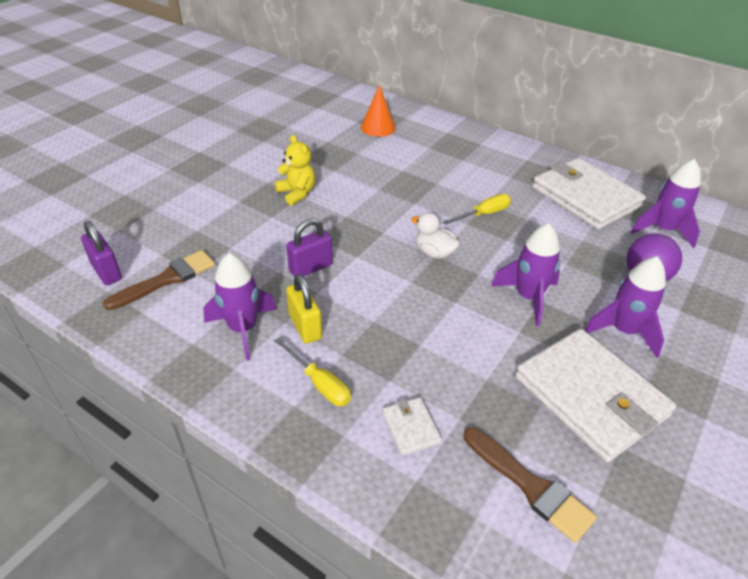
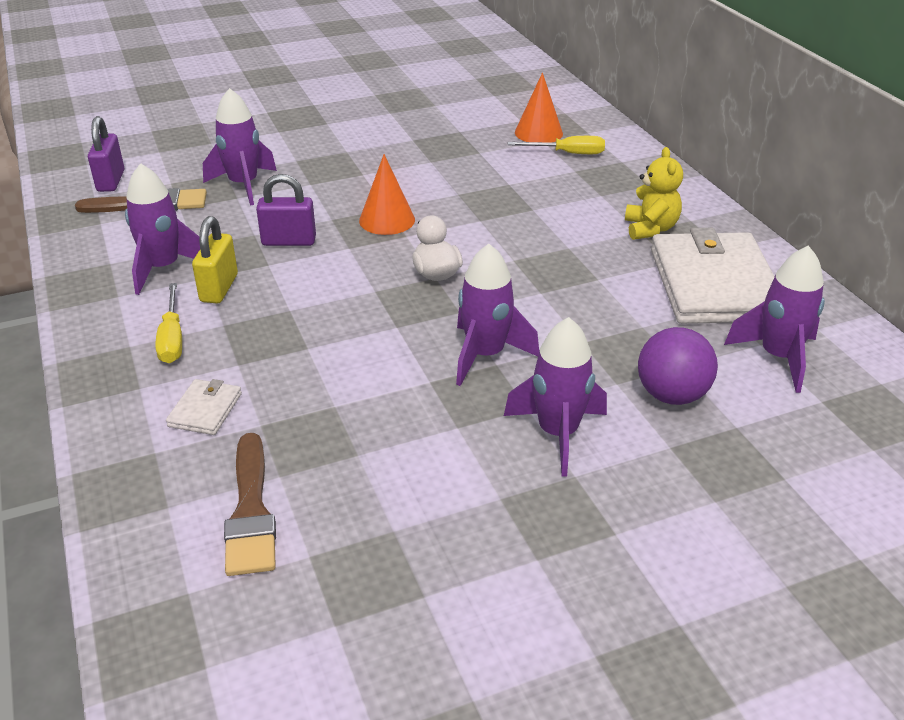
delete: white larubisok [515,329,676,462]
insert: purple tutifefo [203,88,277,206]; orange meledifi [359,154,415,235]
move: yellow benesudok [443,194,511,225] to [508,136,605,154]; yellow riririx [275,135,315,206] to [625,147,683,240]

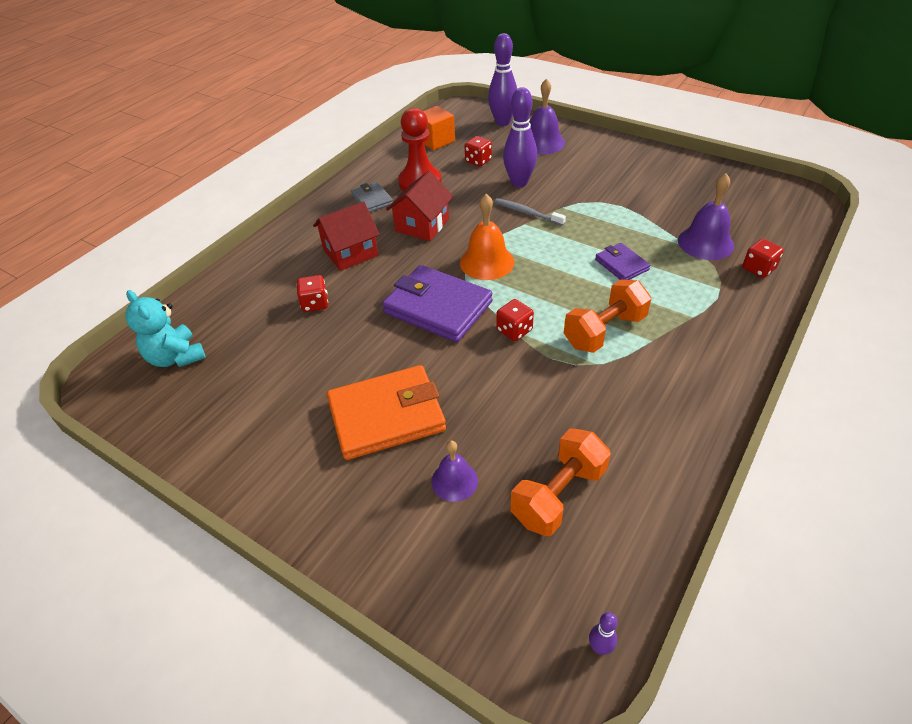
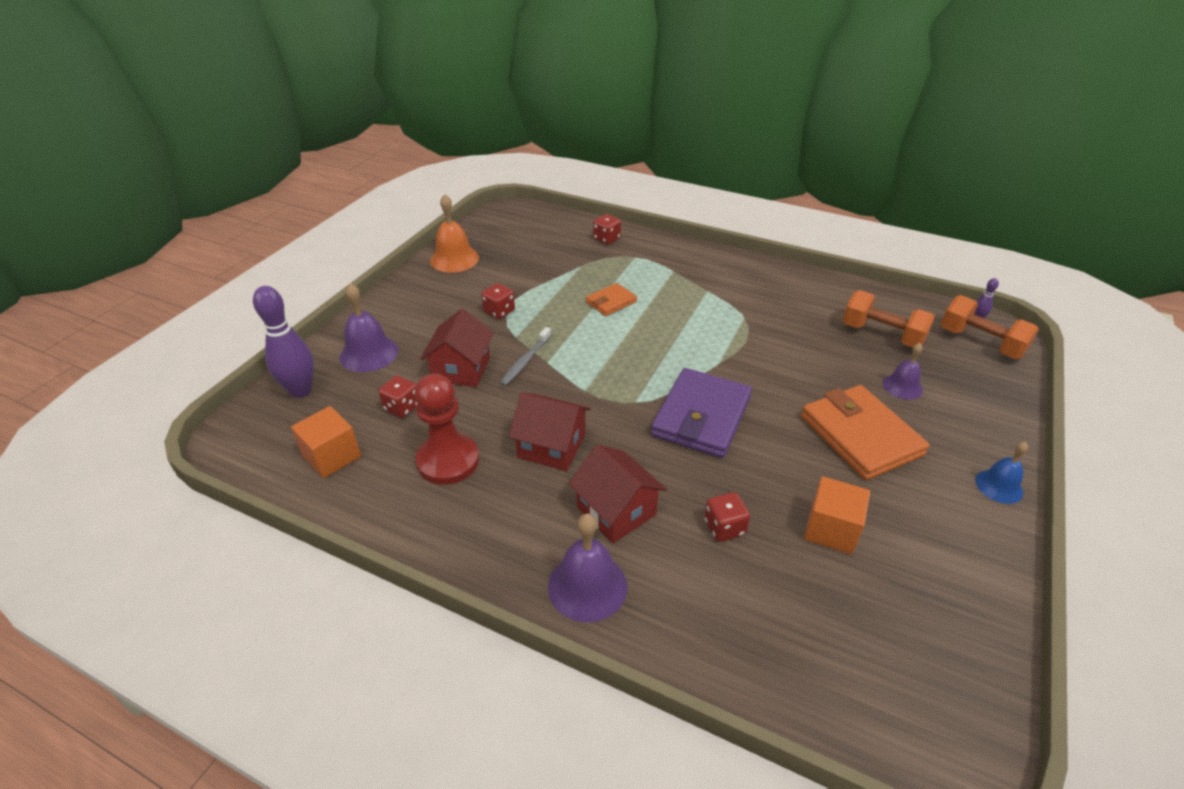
delete: turquoise riririx [125,290,206,367]; grey larubisok [351,182,393,212]
insert: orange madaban [804,476,870,554]; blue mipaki [975,442,1028,504]
move: orange mipaki [460,194,514,280] to [430,194,479,273]; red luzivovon [497,299,534,341] to [481,283,515,319]; purple mipaki [678,173,734,260] to [548,514,627,622]; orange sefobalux [564,280,651,353] to [941,295,1039,359]
replace: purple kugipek [503,87,537,187] to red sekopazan [420,309,494,387]
recolor: purple larubisok [595,243,650,280] to orange larubisok [586,283,637,316]

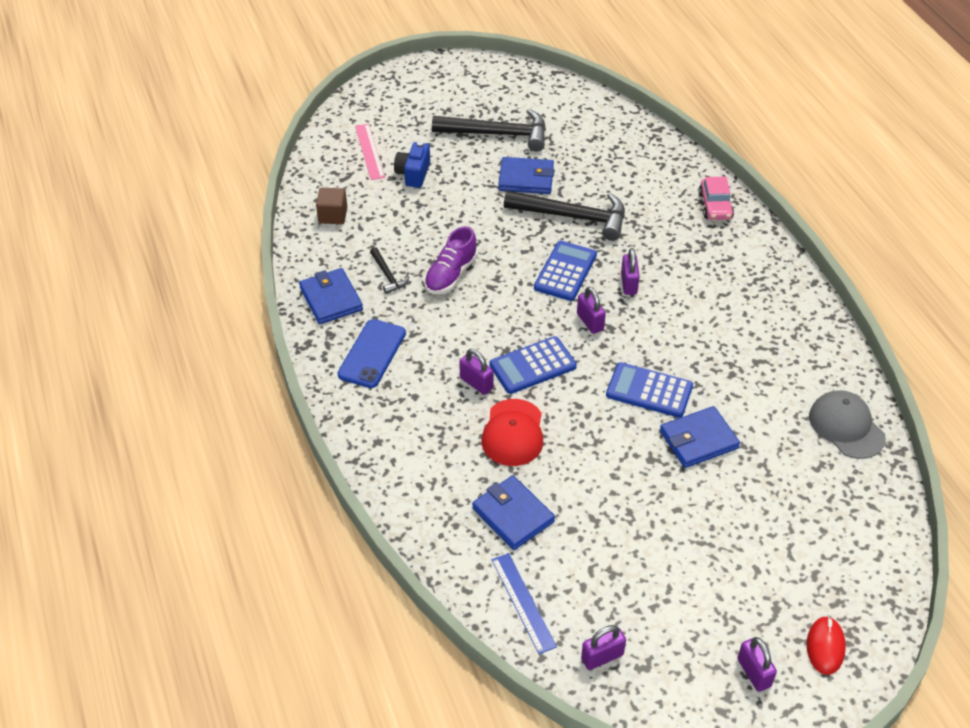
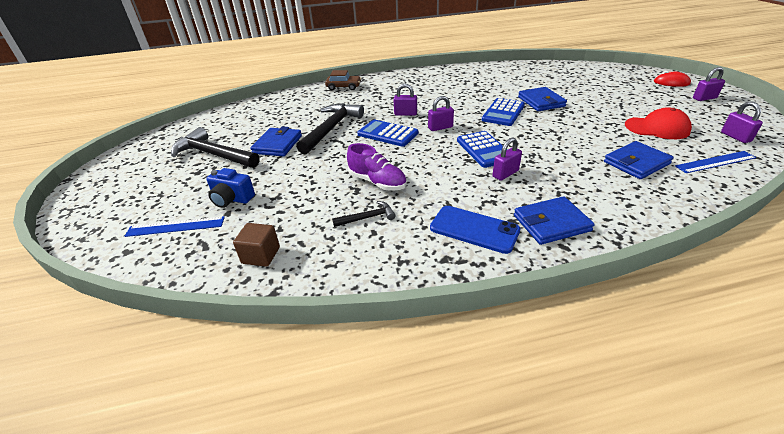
delete: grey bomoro [809,390,886,459]
move: blue larubisok [299,268,363,324] to [514,196,594,245]; red bomoro [481,399,543,466] to [625,107,692,139]
recolor: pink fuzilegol [355,124,385,180] to blue fuzilegol [125,216,225,237]; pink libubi [698,177,734,220] to brown libubi [325,70,361,90]
rotate: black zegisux [432,109,546,152] = [171,127,260,168] 75 degrees counterclockwise

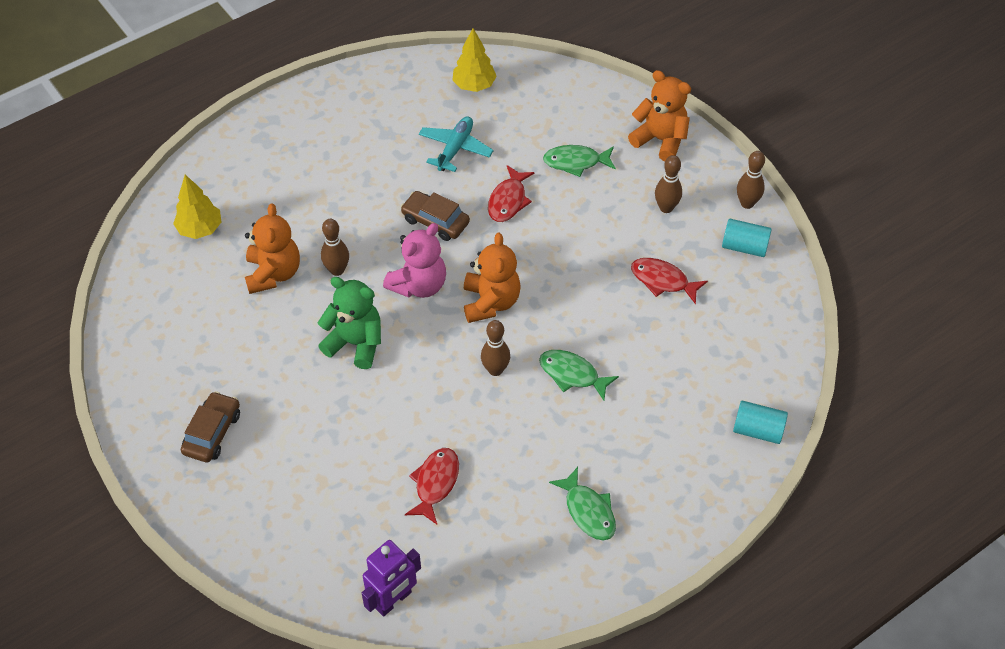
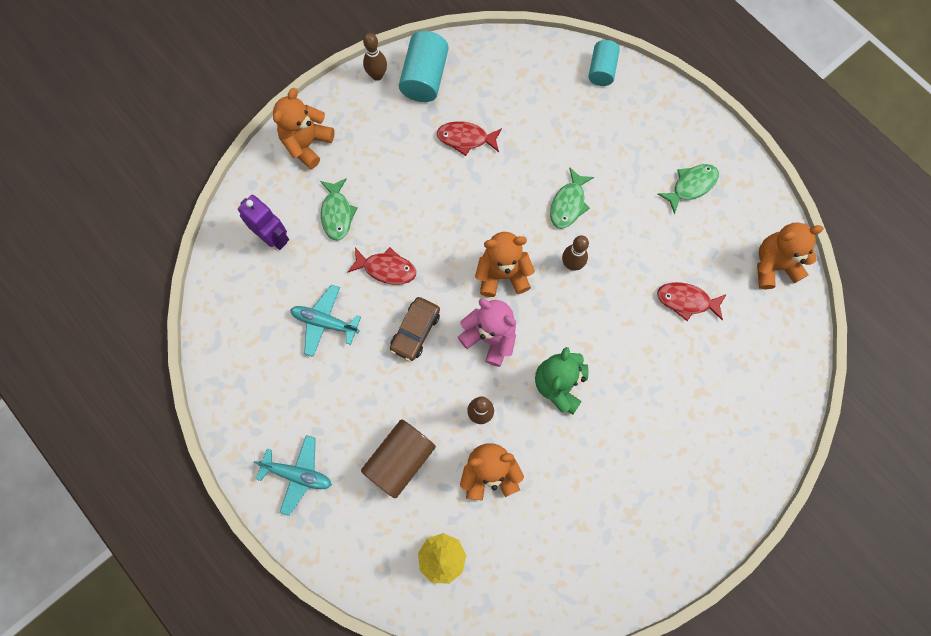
delete: brown libubi [181,391,240,463]; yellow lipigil [452,28,497,92]; brown kugipek [655,155,682,213]
insert: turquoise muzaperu [254,435,332,516]; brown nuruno [361,419,436,499]; orange riririx [757,222,824,289]
move: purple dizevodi [362,540,421,617] to [238,195,289,250]
rotate: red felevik [631,258,708,304] = [437,121,502,156] 75 degrees clockwise
resize: turquoise nuruno [722,219,772,257] = [399,31,449,102] x1.53

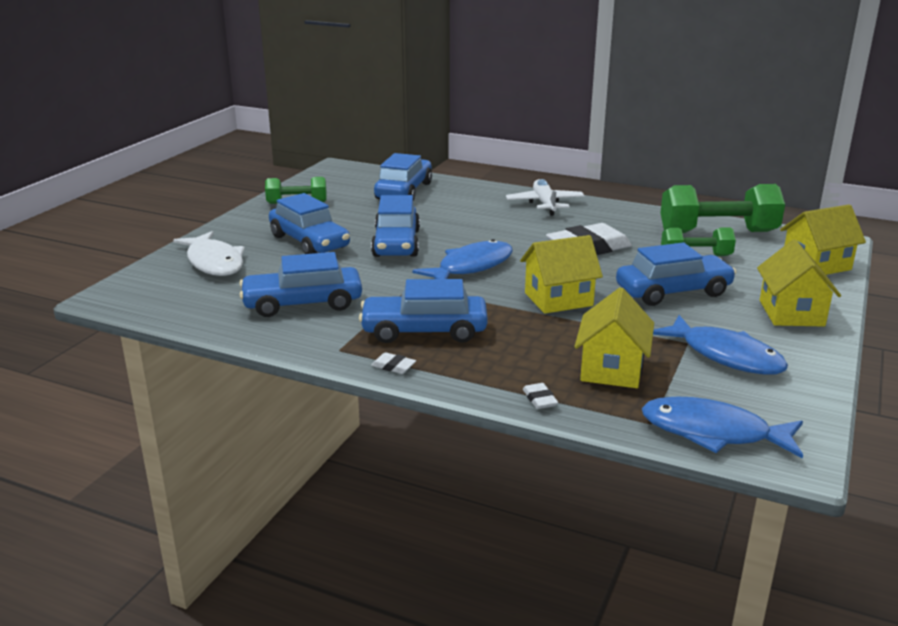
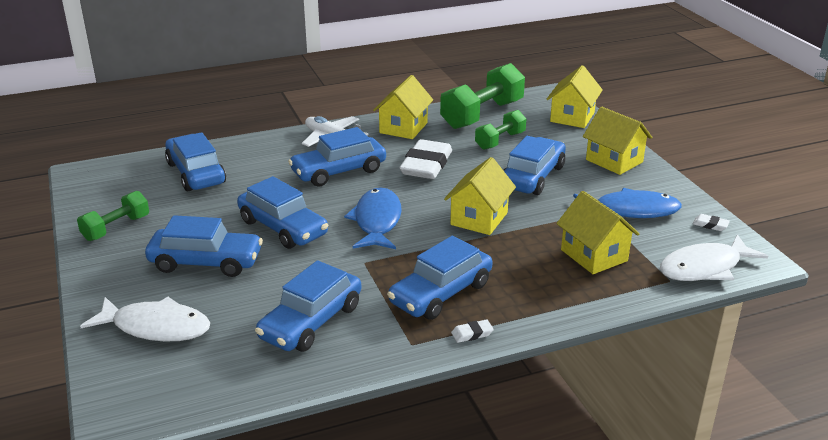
insert: blue libubi [288,127,386,186]; yellow sekopazan [373,75,433,139]
move: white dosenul [523,383,558,409] to [693,214,730,231]
recolor: blue felevik [642,397,803,459] to white felevik [660,234,768,281]

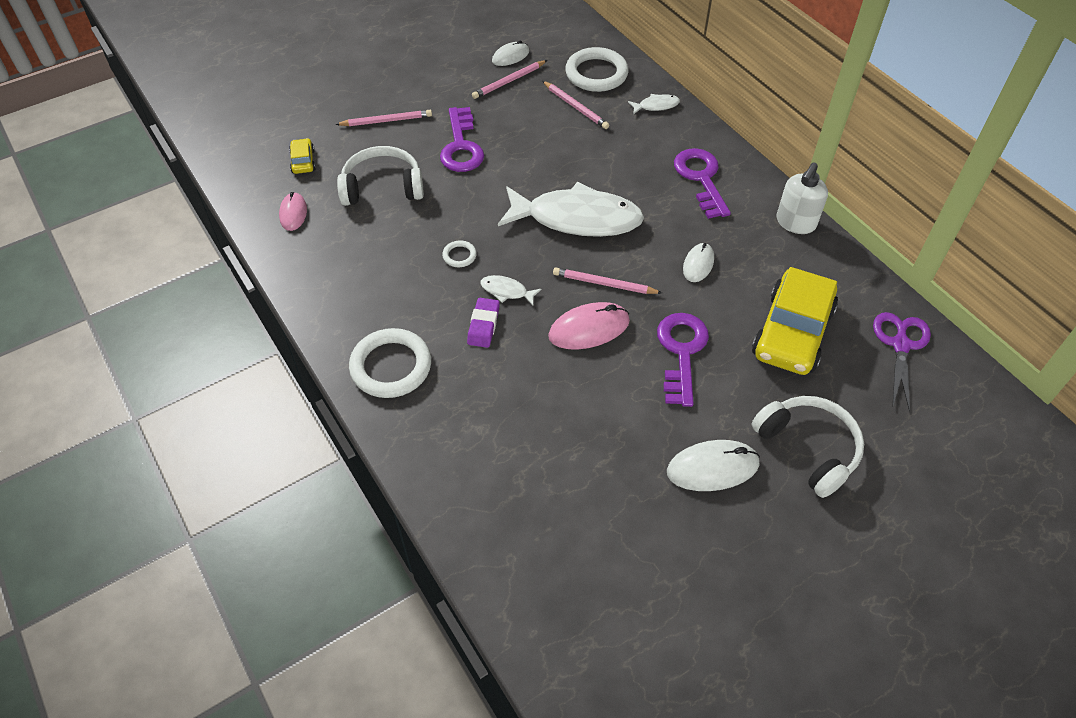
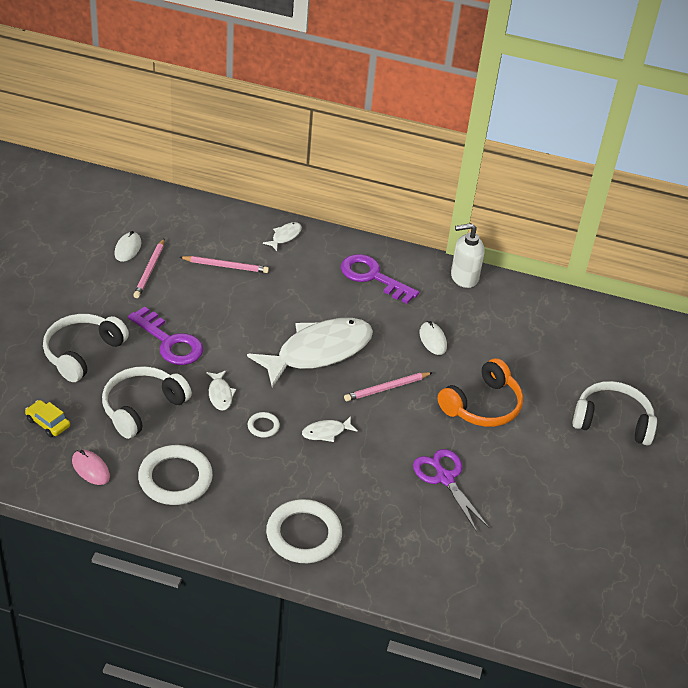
delete: purple dosenul [467,298,500,348]; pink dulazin [548,302,630,350]; white dulazin [667,440,760,491]; yellow libubi [752,267,838,375]
insert: white felevik [206,370,236,411]
move: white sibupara [565,47,629,92] to [138,445,213,505]; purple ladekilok [873,312,931,412] to [413,449,489,532]
replace: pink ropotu [335,110,432,126] to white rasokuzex [43,314,129,382]; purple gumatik [657,313,709,407] to orange rasokuzex [438,358,523,427]
rotate: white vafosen [777,162,828,234] = [451,223,485,288] 90 degrees clockwise

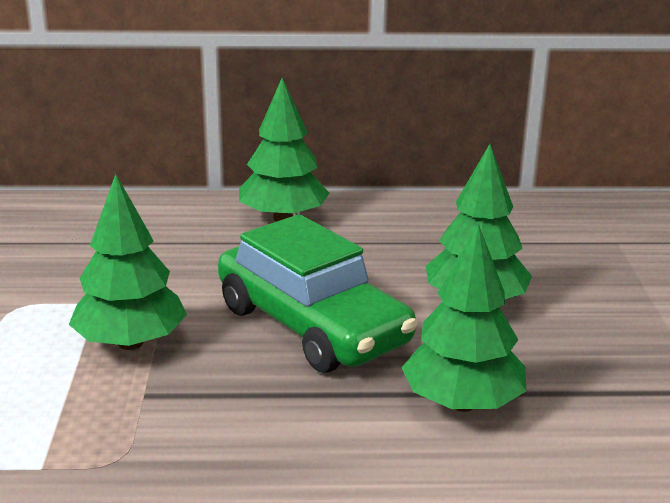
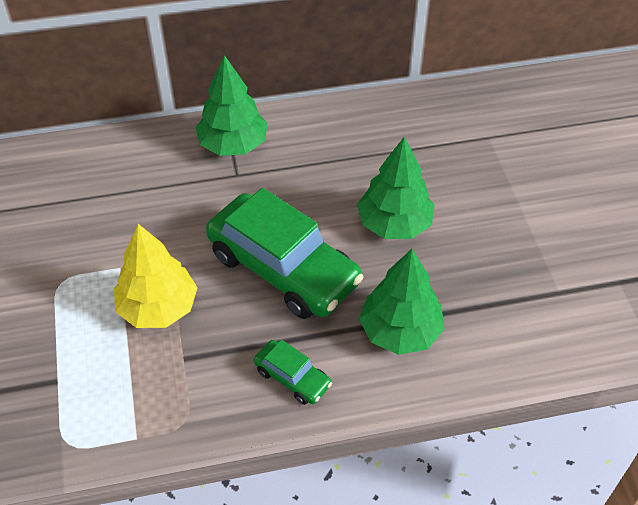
insert: green libubi [254,340,332,405]
recolor: green lipigil [69,174,187,350] to yellow lipigil [114,224,198,328]

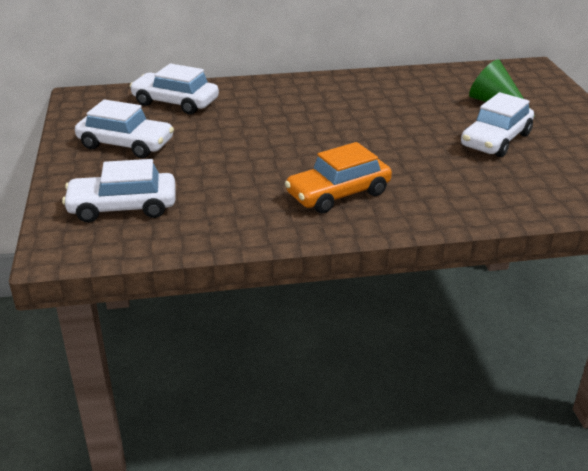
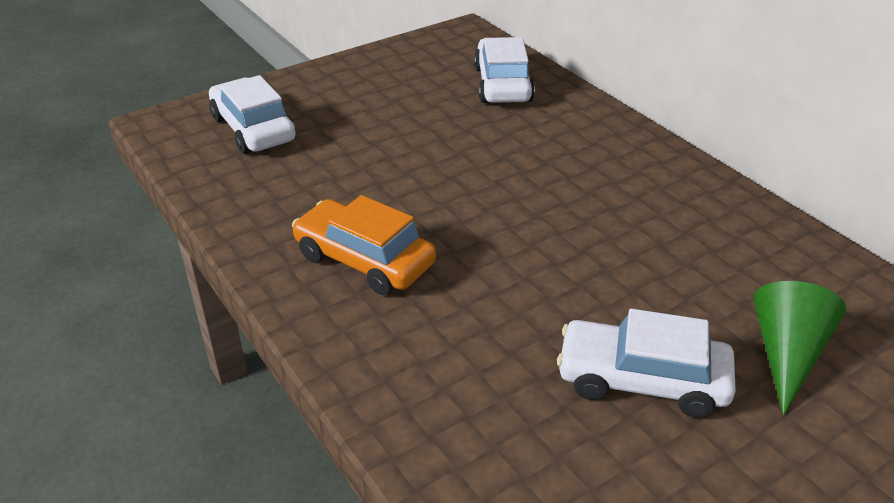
delete: white libubi [75,99,174,158]

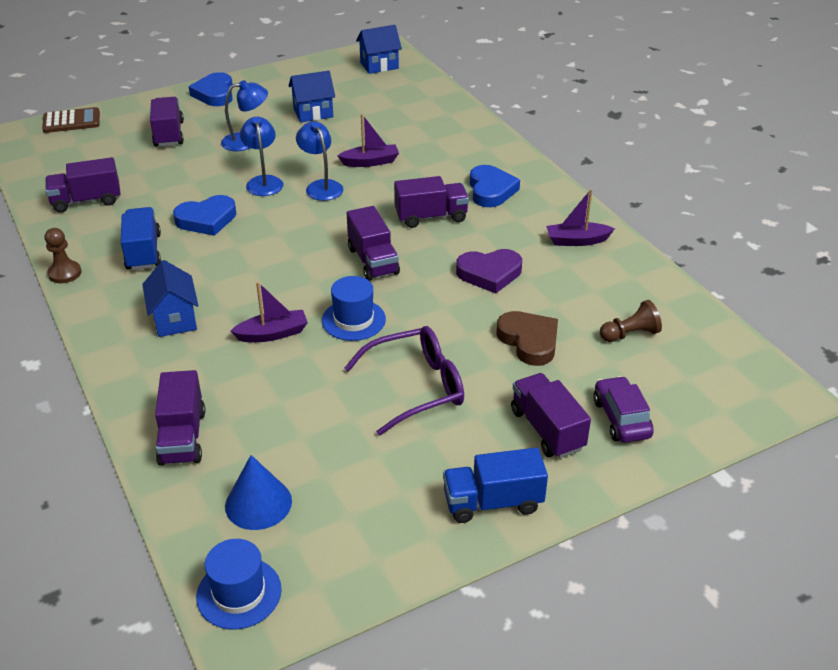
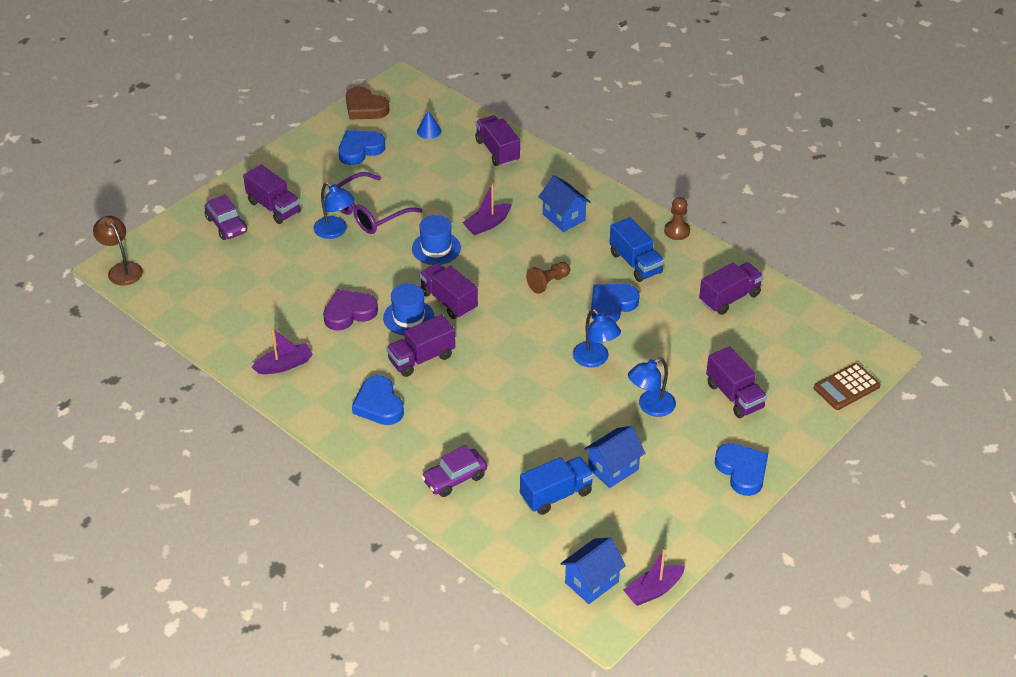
insert: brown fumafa [93,216,143,285]; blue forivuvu [338,130,385,165]; purple libubi [421,445,487,497]
move: blue fumafa [296,121,343,201] to [313,182,355,239]; brown forivuvu [497,311,558,366] to [346,86,389,119]; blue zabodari [196,539,282,630] to [383,283,435,336]; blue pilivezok [443,447,548,523] to [520,456,594,515]; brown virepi [600,300,662,342] to [526,262,570,294]; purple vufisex [337,114,399,167] to [623,549,685,606]
resize: blue meledifi [225,455,292,530] = [417,110,441,139] x0.63

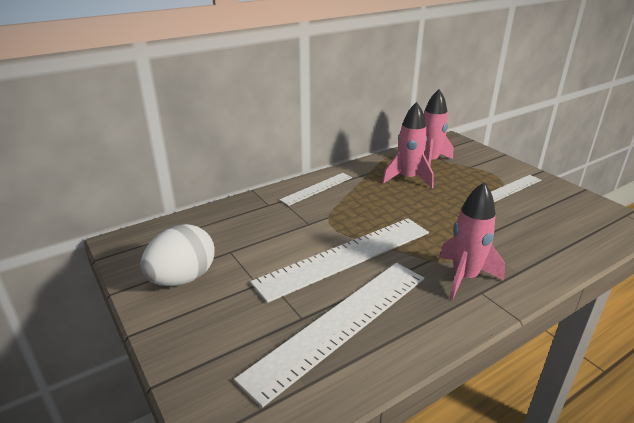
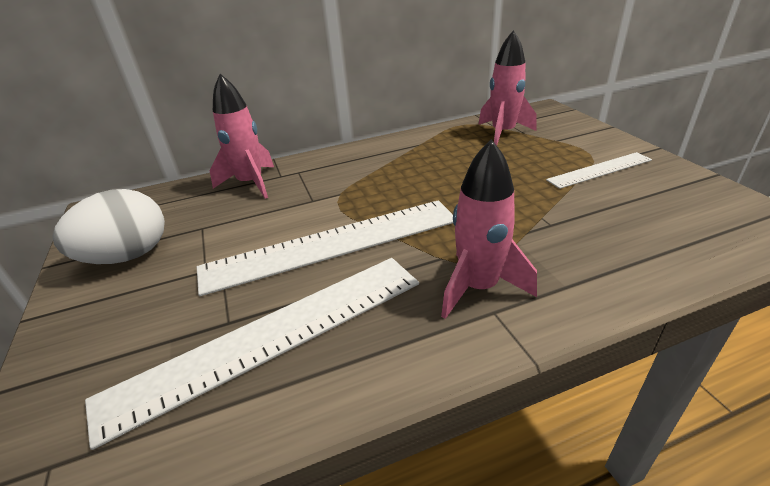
delete: white fuzilegol [279,173,352,206]
move: pink tutifefo [382,102,434,188] to [210,74,274,199]

